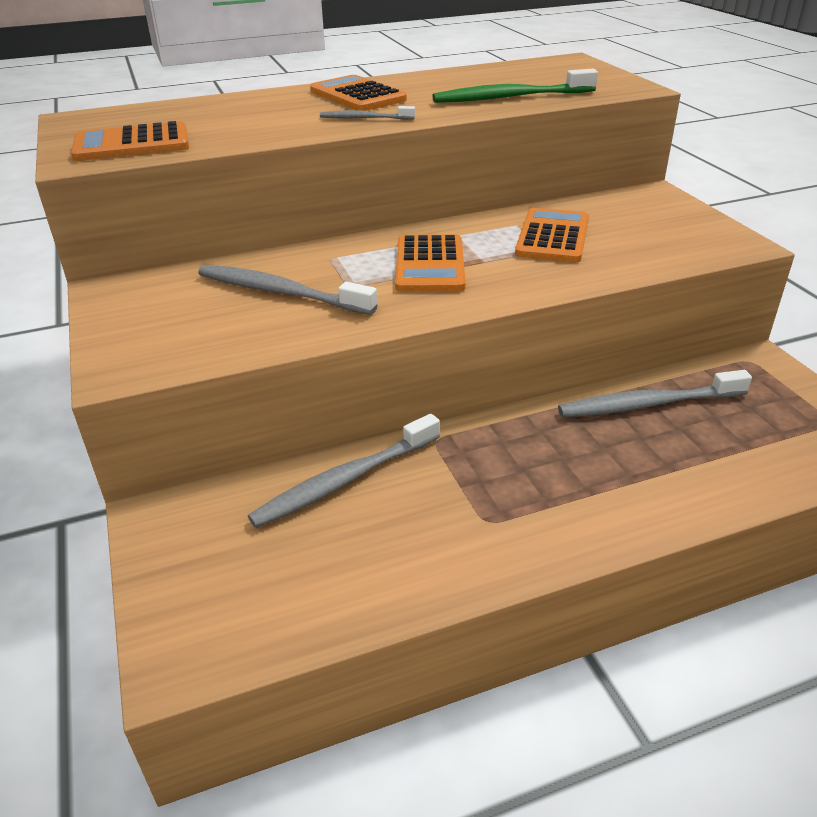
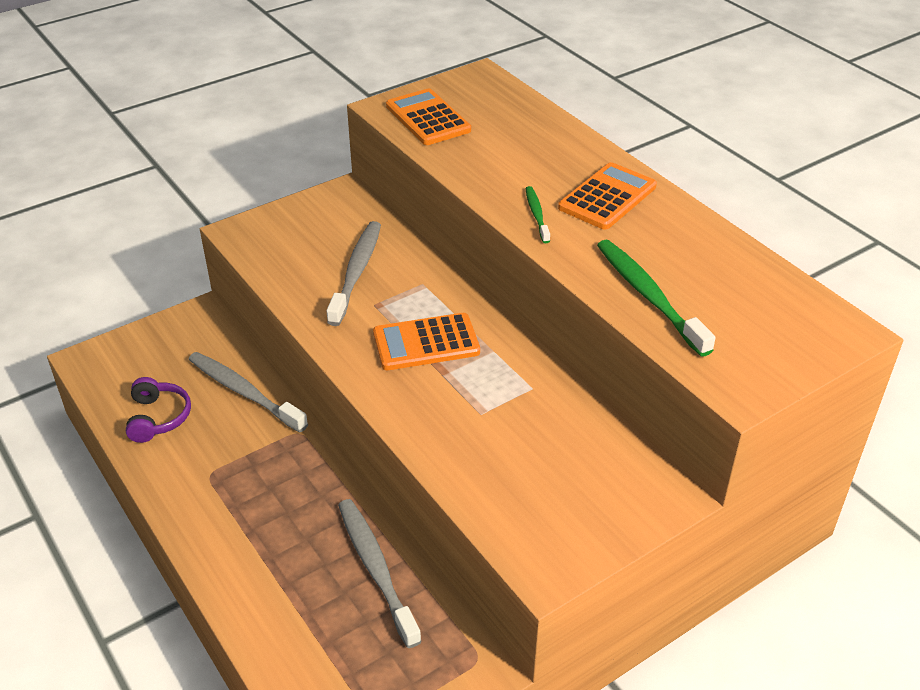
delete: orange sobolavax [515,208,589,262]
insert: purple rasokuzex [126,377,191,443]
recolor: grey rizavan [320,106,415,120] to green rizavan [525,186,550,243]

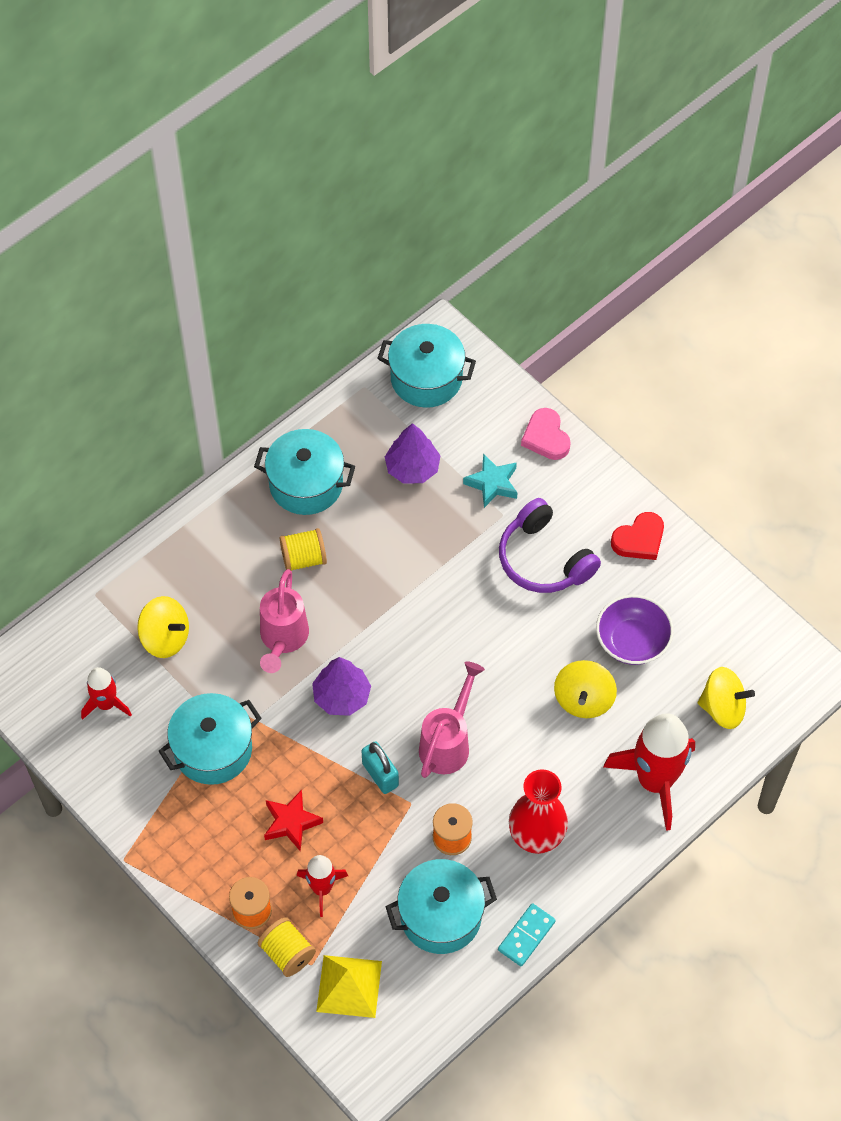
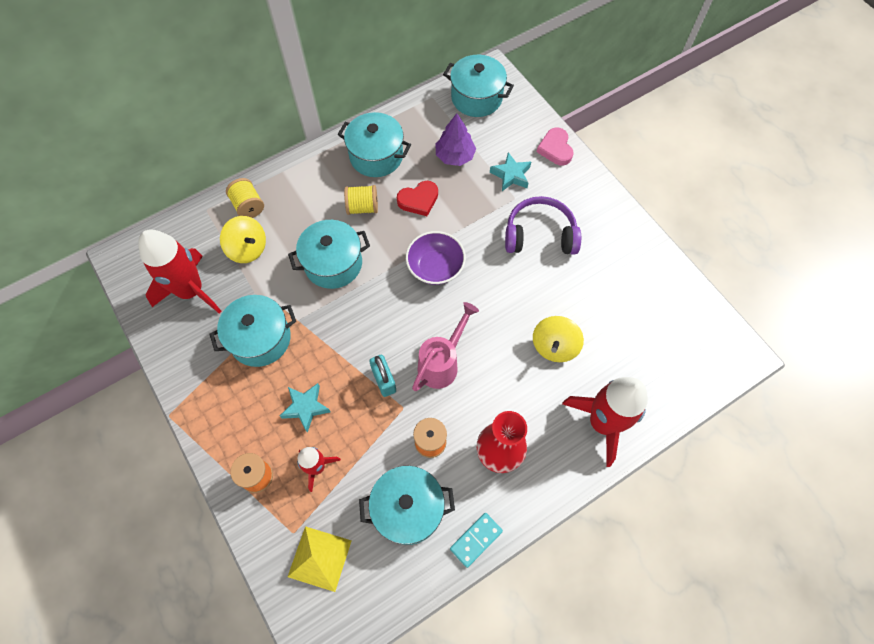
delete: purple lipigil [312,657,371,716]; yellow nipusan [698,667,755,729]
move: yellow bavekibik [258,917,316,977] to [226,178,264,218]; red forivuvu [611,512,664,560] to [397,181,438,216]; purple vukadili [596,595,674,665] to [406,231,466,285]
replace: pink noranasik [260,569,309,673] to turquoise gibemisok [288,220,370,289]
recolor: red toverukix [264,790,323,851] to turquoise toverukix [280,383,331,433]
rotate: purple rasokuzex [499,498,601,593] = [505,196,581,255] 120 degrees clockwise
resize: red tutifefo [81,667,132,720] = [138,230,222,314] x1.86

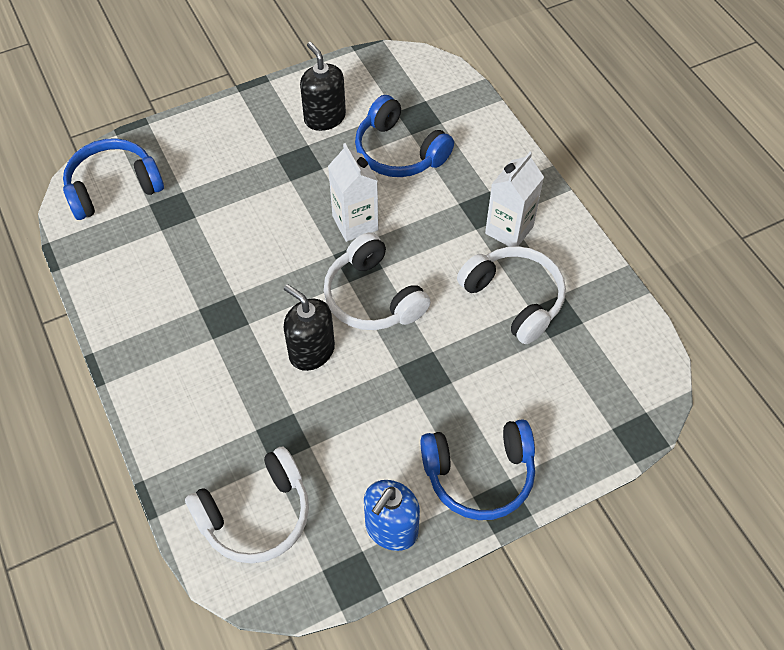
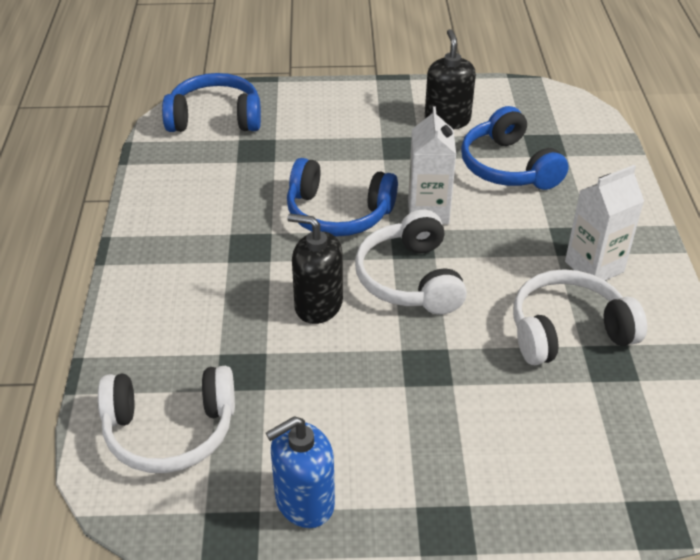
move: blue rasokuzex [420,419,535,520] to [287,158,398,237]
rotate: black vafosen [283,284,335,371] = [287,213,343,324] 45 degrees counterclockwise; white rasokuzex [457,246,566,344] = [513,269,647,365] 90 degrees counterclockwise

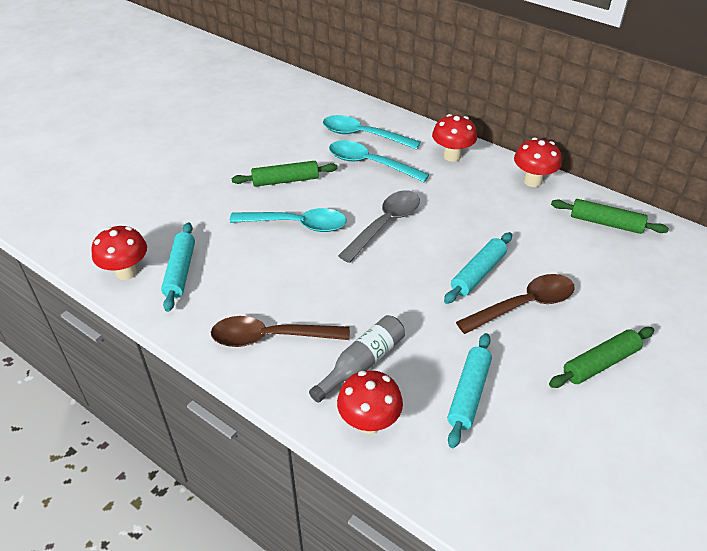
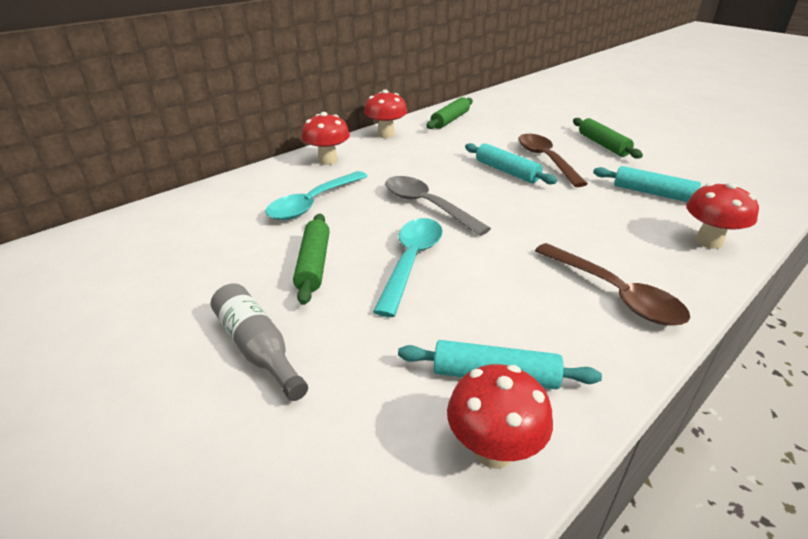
delete: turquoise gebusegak [323,115,421,150]
move: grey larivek [309,315,405,403] to [211,283,308,401]
rotate: brown gebusegak [211,316,350,347] = [535,243,690,326] 45 degrees counterclockwise

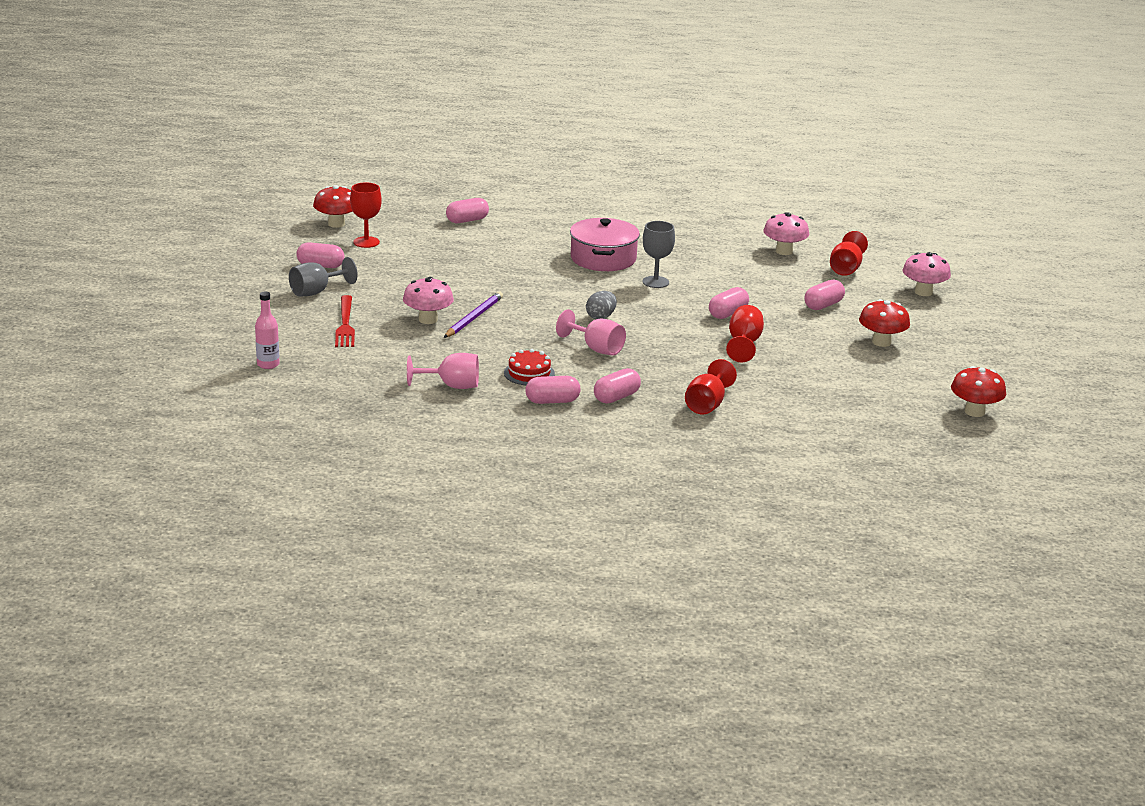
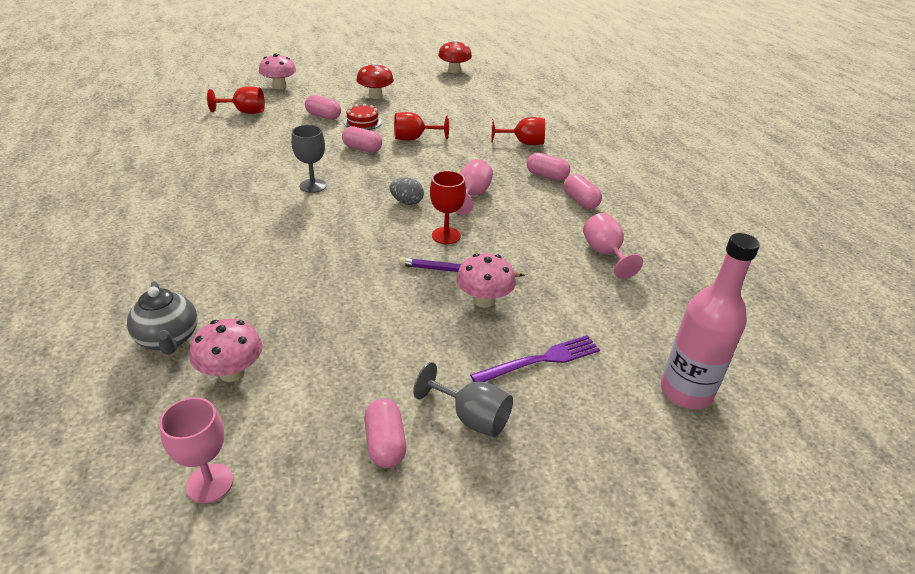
delete: pink gibemisok [570,218,640,271]
move: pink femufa [763,212,809,255] to [190,319,263,382]; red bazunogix [504,349,555,385] to [344,104,382,130]; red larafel [350,182,382,248] to [430,171,466,244]
replace: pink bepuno [446,198,489,223] to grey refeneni [127,281,198,355]; red femufa [313,185,352,228] to pink larafel [159,397,233,503]
recolor: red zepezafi [335,295,355,347] to purple zepezafi [470,335,600,382]
resize: pink larivek [255,292,280,369] = [661,233,760,409] x1.86

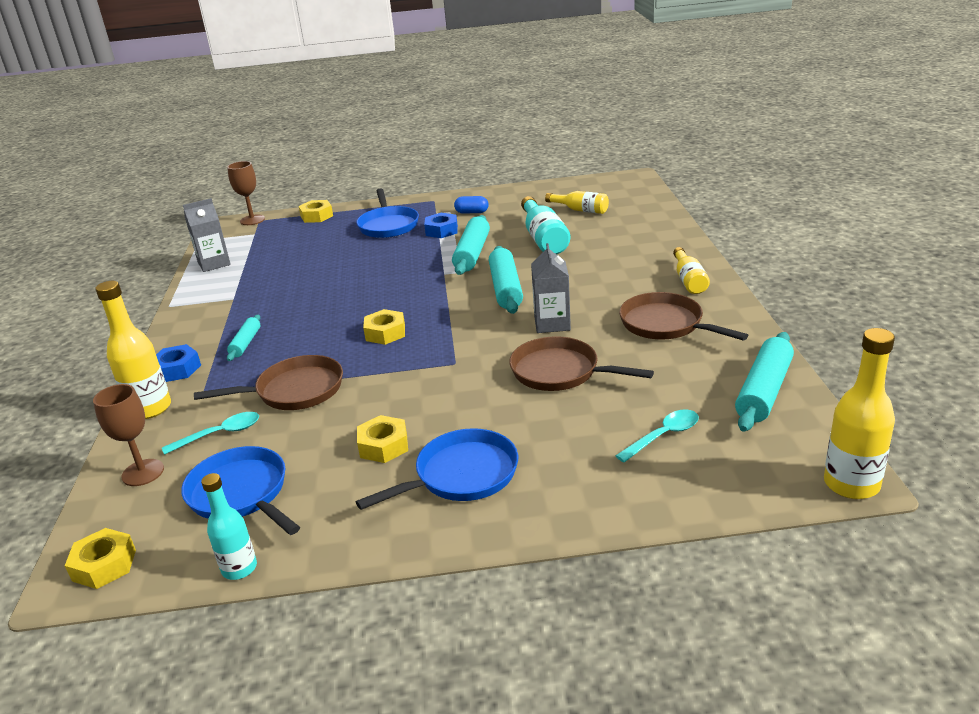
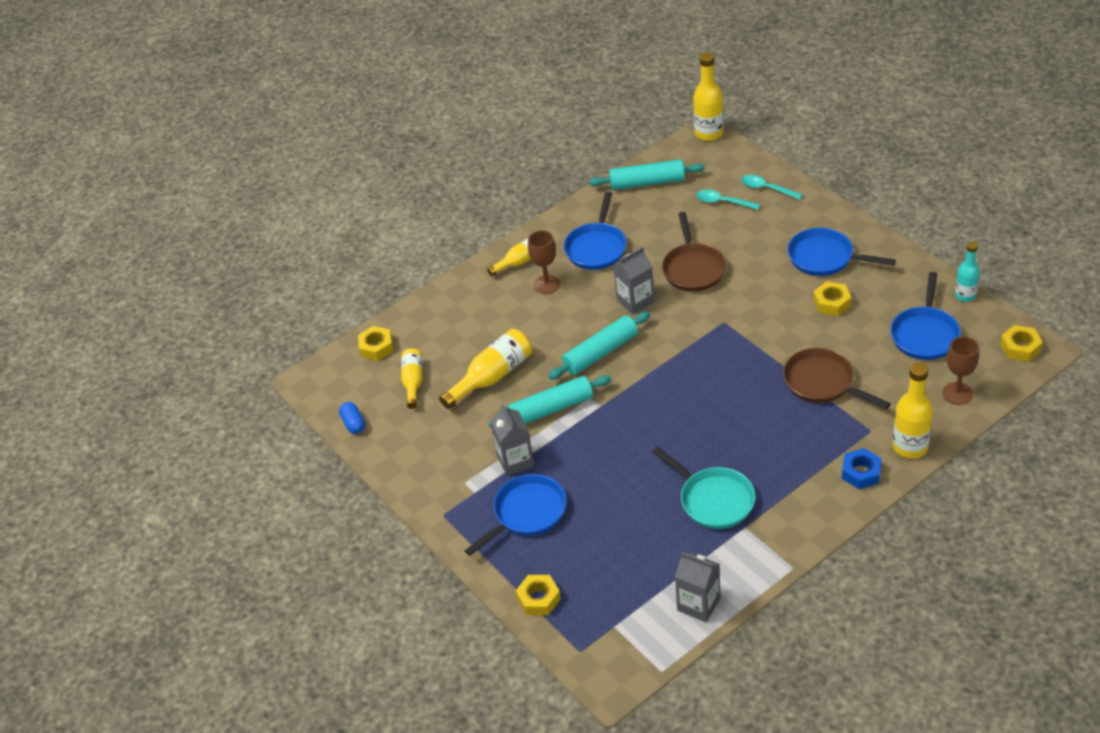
delete: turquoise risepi [227,315,260,361]
insert: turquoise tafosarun [652,447,755,529]
move: blue bepuno [454,196,488,214] to [339,402,365,434]; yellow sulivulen [363,309,405,345] to [358,326,393,361]; brown larafel [227,161,265,225] to [528,230,560,294]; turquoise gebusegak [162,412,259,455] to [741,175,802,200]
replace: blue sulivulen [424,213,458,238] to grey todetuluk [490,404,534,476]
recolor: turquoise larivek [521,196,570,254] to yellow larivek [439,329,532,409]; brown tafosarun [619,292,748,341] to blue tafosarun [564,192,627,270]

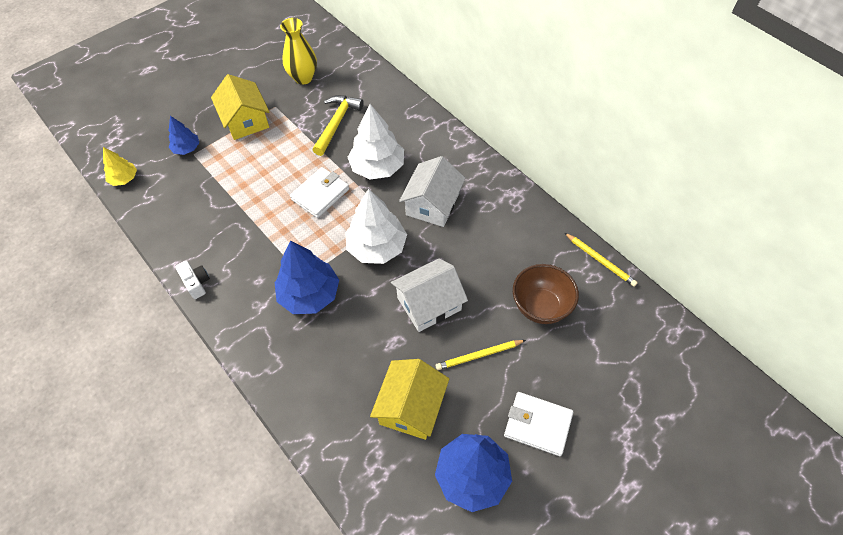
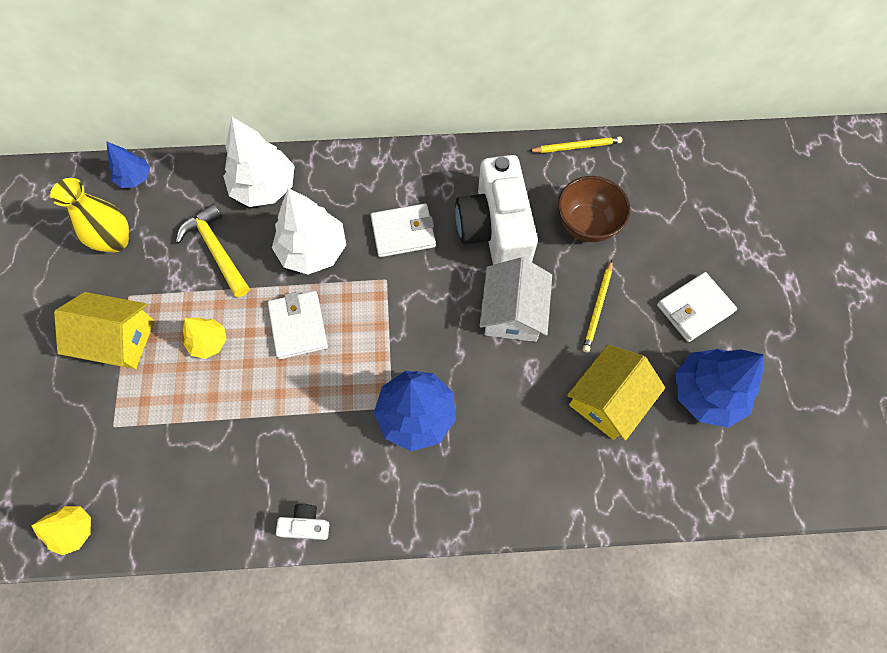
insert: yellow lipigil [183,317,227,359]; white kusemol [455,155,538,265]
move: blue lipigil [169,116,199,155] to [106,141,150,188]; white lipigil [345,189,407,264] to [223,117,295,207]
replace: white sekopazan [399,156,466,227] to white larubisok [370,204,436,257]
rotate: yellow sekopazan [370,359,449,440] = [567,345,665,441] 75 degrees clockwise

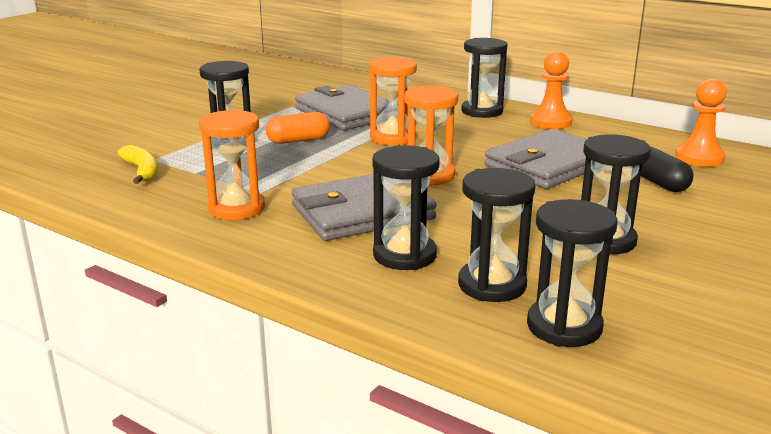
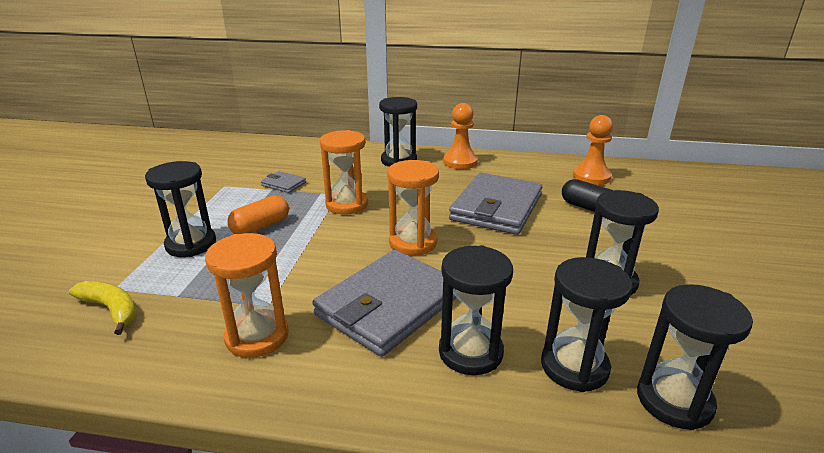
resize: grey larubisok [295,85,398,130] = [261,171,306,193] x0.43

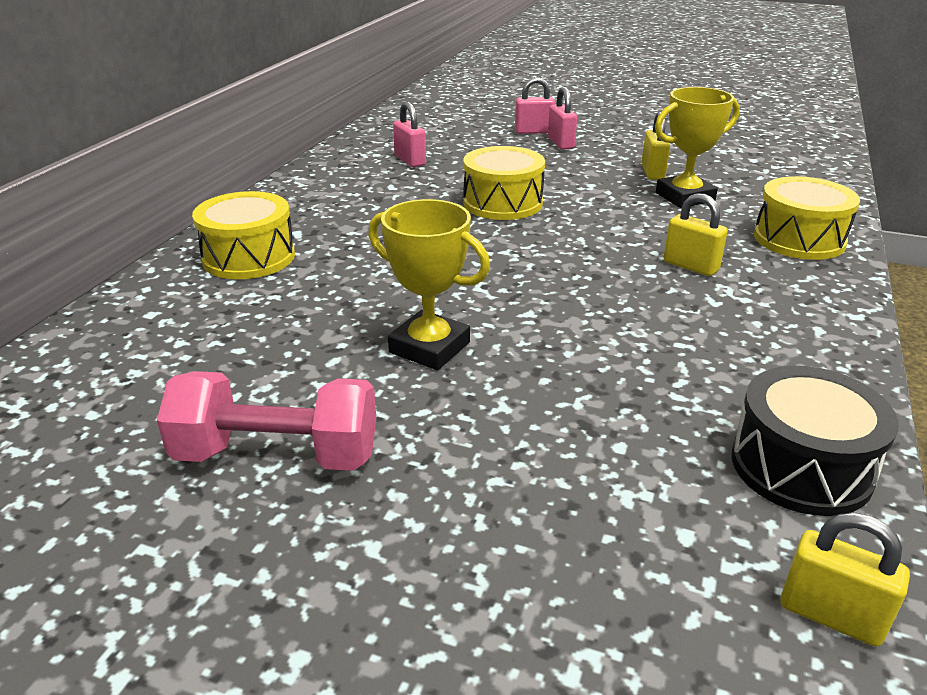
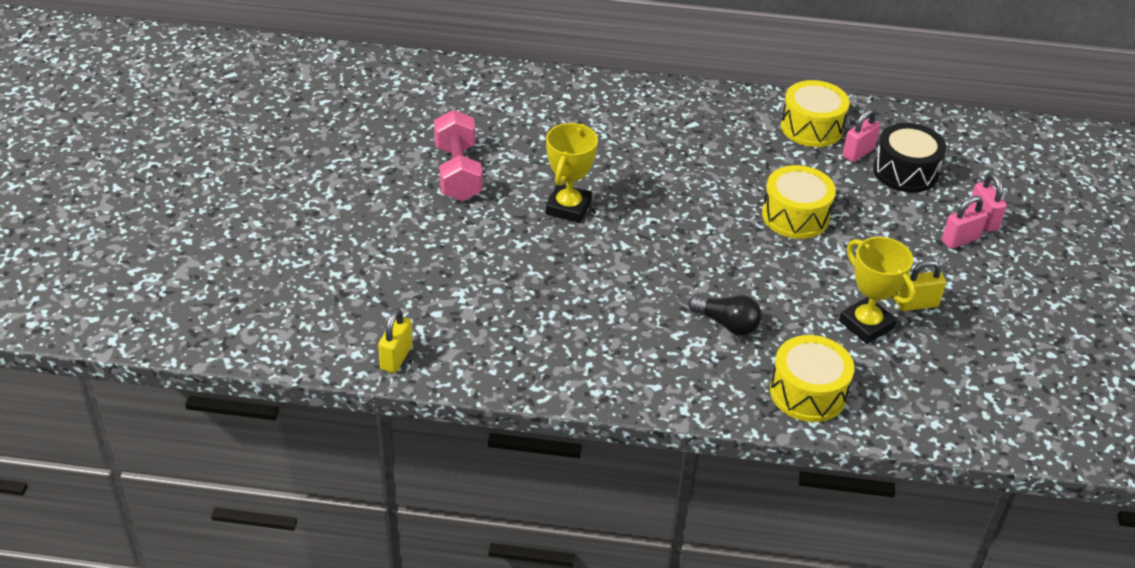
move: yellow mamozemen [192,191,295,279] to [781,80,849,147]; black mamozemen [732,366,899,516] to [873,123,946,193]
replace: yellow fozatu [664,193,728,276] to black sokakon [688,295,762,335]

